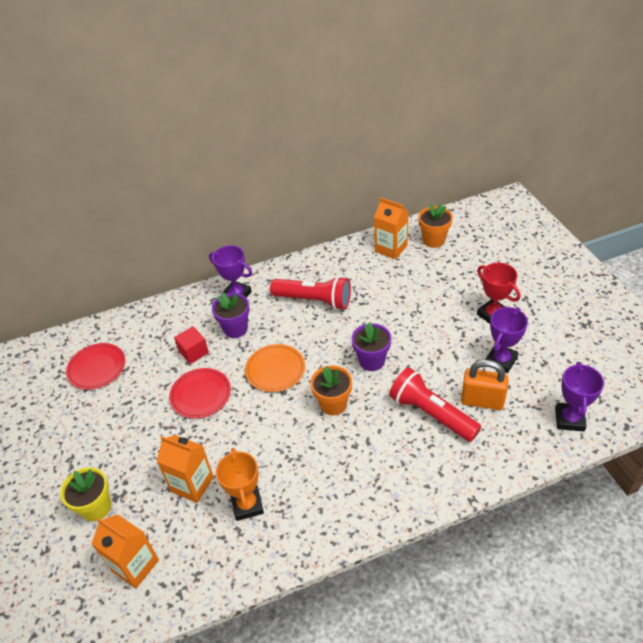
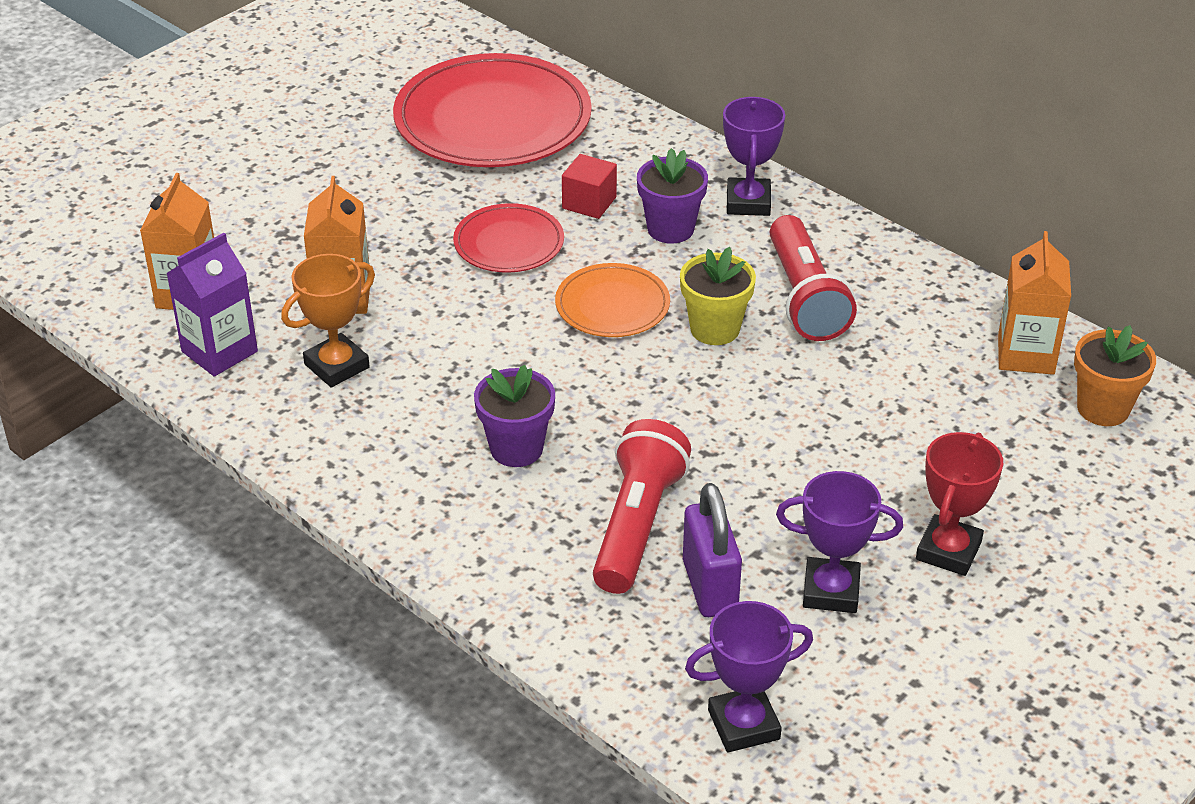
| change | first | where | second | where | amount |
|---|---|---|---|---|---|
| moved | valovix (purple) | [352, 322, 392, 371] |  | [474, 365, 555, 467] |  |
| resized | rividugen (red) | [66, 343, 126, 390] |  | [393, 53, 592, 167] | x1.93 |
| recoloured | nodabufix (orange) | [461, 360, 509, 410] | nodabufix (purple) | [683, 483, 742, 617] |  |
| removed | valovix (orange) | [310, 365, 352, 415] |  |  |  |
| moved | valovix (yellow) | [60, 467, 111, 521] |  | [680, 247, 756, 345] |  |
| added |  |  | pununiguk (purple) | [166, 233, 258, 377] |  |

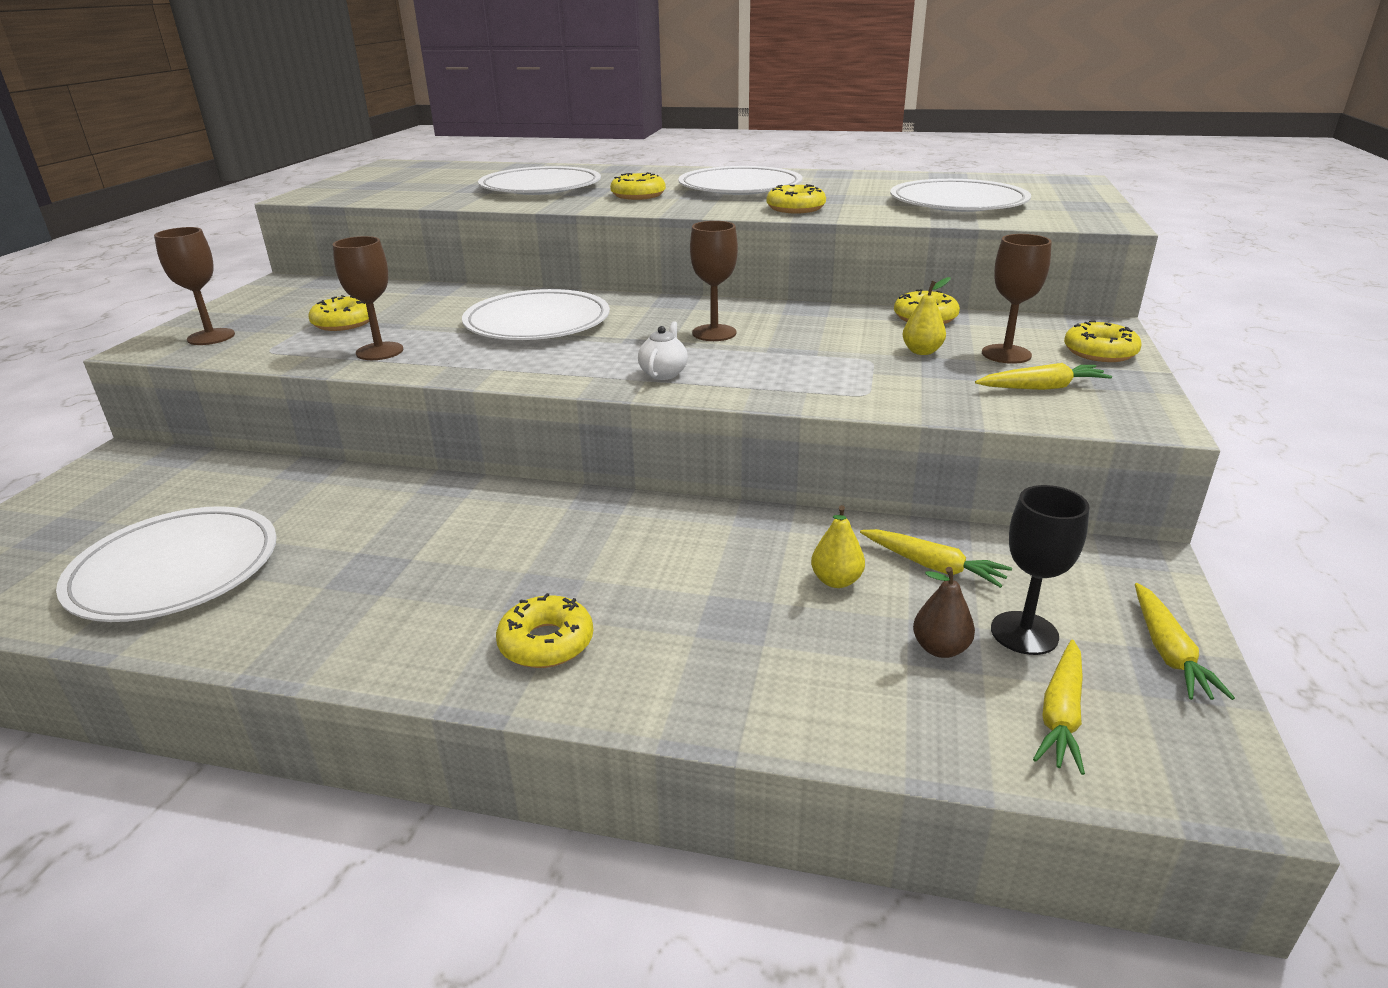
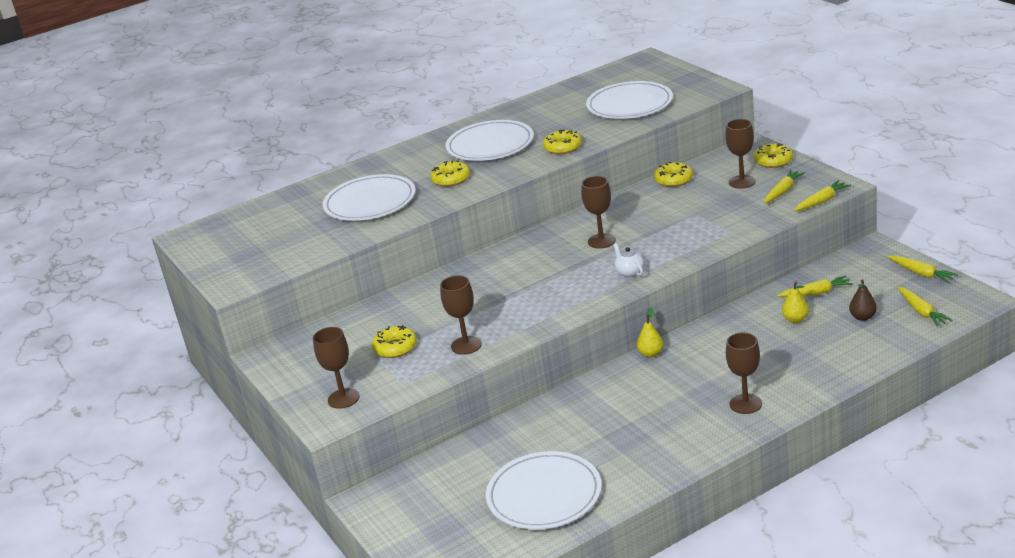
| change | first | where | second | where | amount |
|---|---|---|---|---|---|
| moved | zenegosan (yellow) | [902, 277, 951, 355] |  | [637, 308, 664, 358] |  |
| removed | rividugen (white) | [462, 289, 610, 340] |  |  |  |
| removed | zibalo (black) | [991, 485, 1090, 655] |  |  |  |
| replaced | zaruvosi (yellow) | [496, 593, 593, 668] | zibalo (brown) | [726, 332, 762, 414] |  |
| added |  |  | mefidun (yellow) | [794, 180, 851, 211] |  |

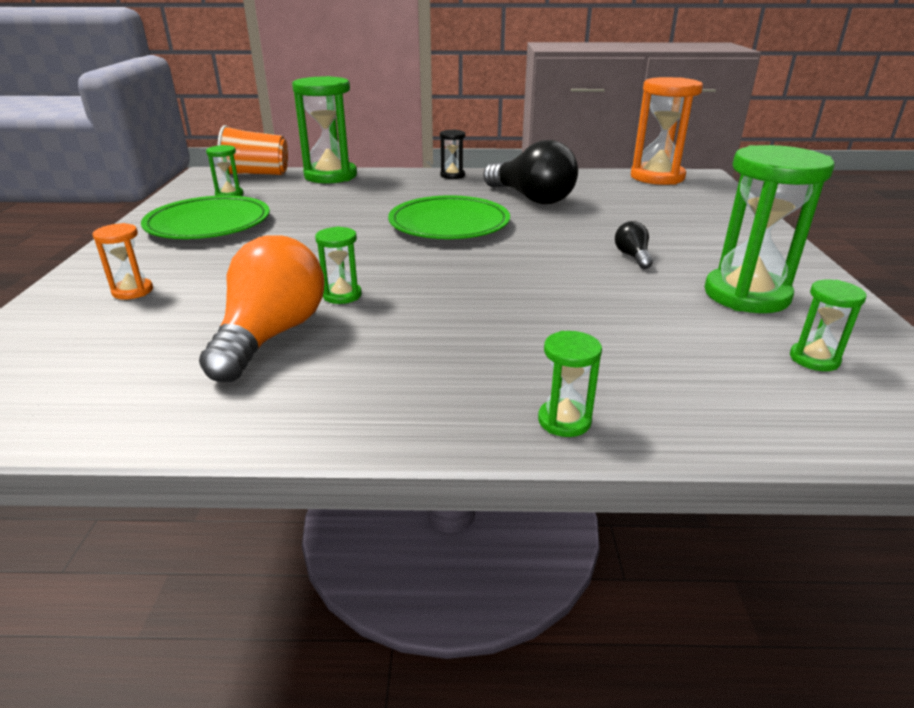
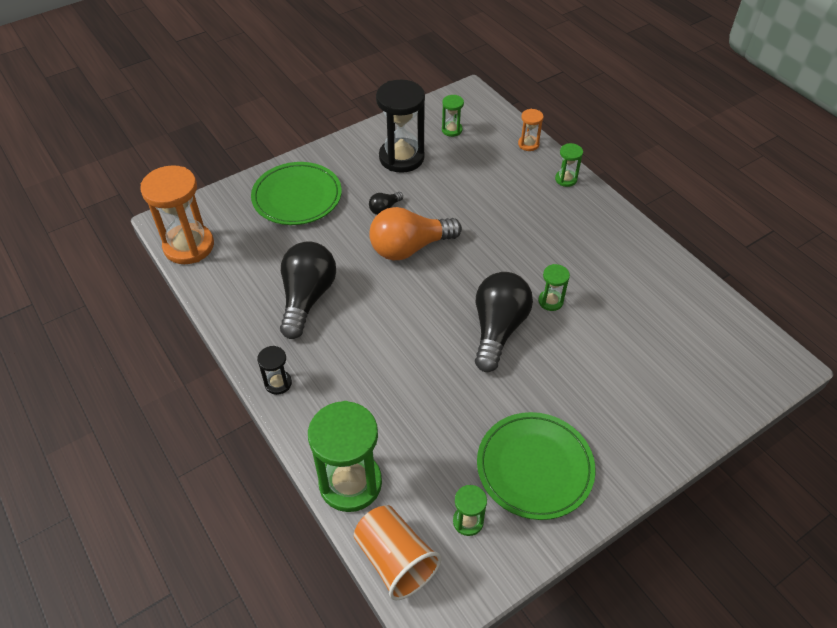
| change | first | where | second | where | amount |
|---|---|---|---|---|---|
| recoloured | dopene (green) | [704, 145, 834, 313] | dopene (black) | [376, 80, 425, 173] |  |
| moved | rividugen (green) | [388, 195, 510, 239] |  | [251, 162, 342, 225] |  |
| moved | dopene (orange) | [92, 223, 153, 300] |  | [518, 109, 544, 151] |  |
| moved | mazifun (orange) | [199, 235, 325, 382] |  | [369, 207, 462, 260] |  |
| added |  |  | mazifun (black) | [475, 272, 533, 372] |  |

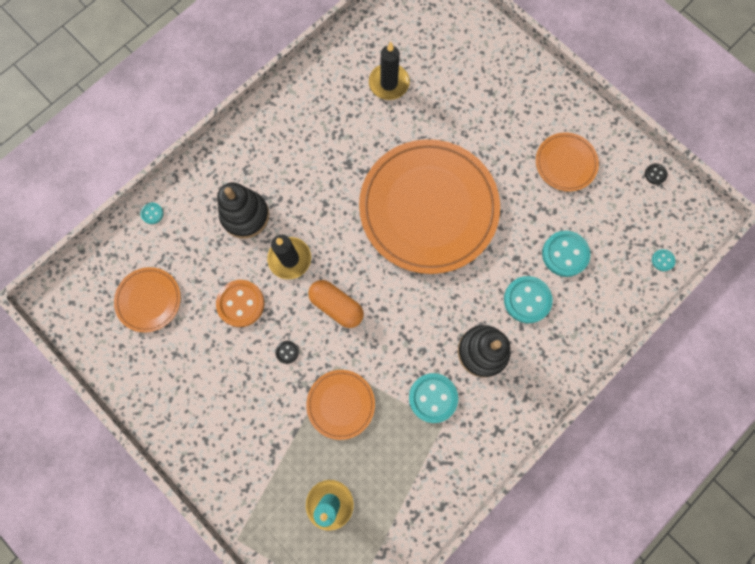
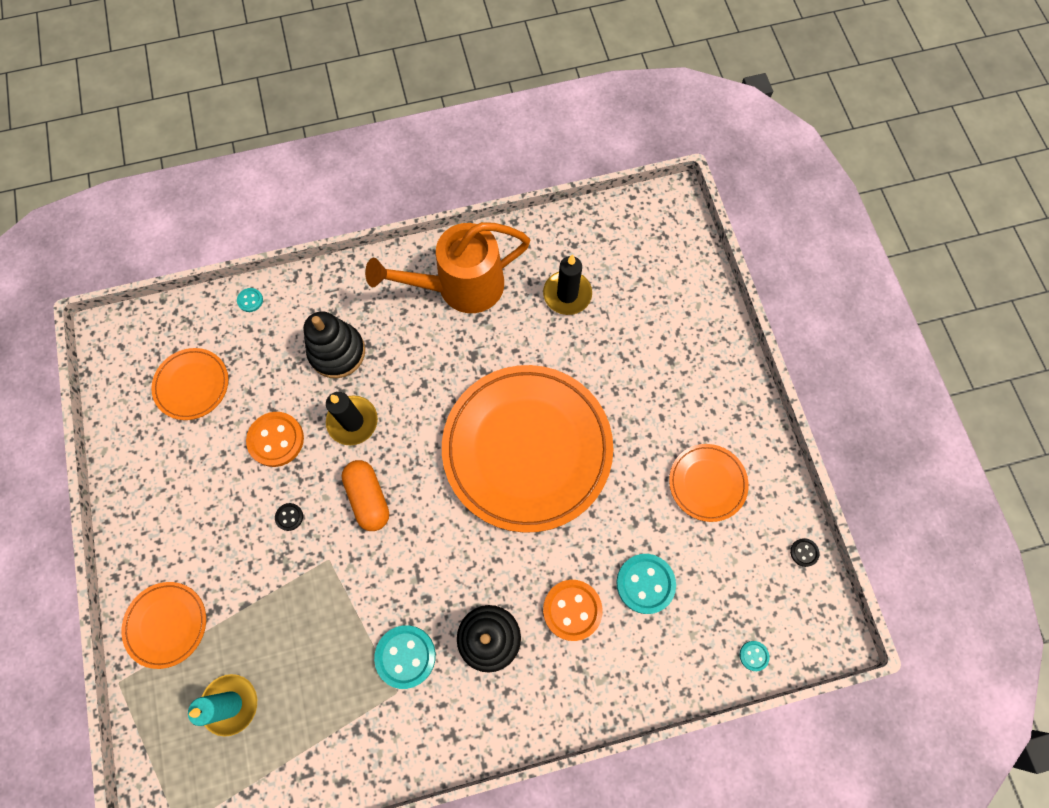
| change | first | where | second | where | amount |
|---|---|---|---|---|---|
| recoloured | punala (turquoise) | [504, 276, 553, 323] | punala (orange) | [543, 580, 603, 641] |  |
| moved | rividugen (orange) | [306, 370, 375, 440] |  | [121, 582, 206, 669] |  |
| added |  |  | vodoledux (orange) | [365, 222, 530, 313] |  |

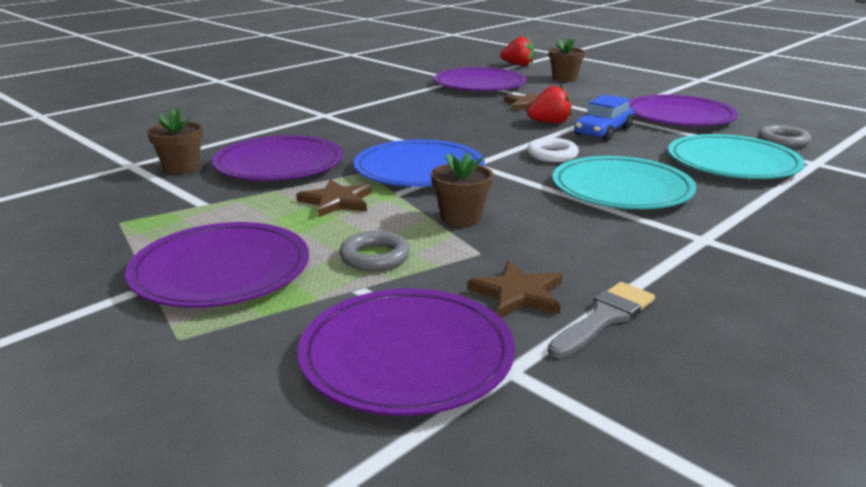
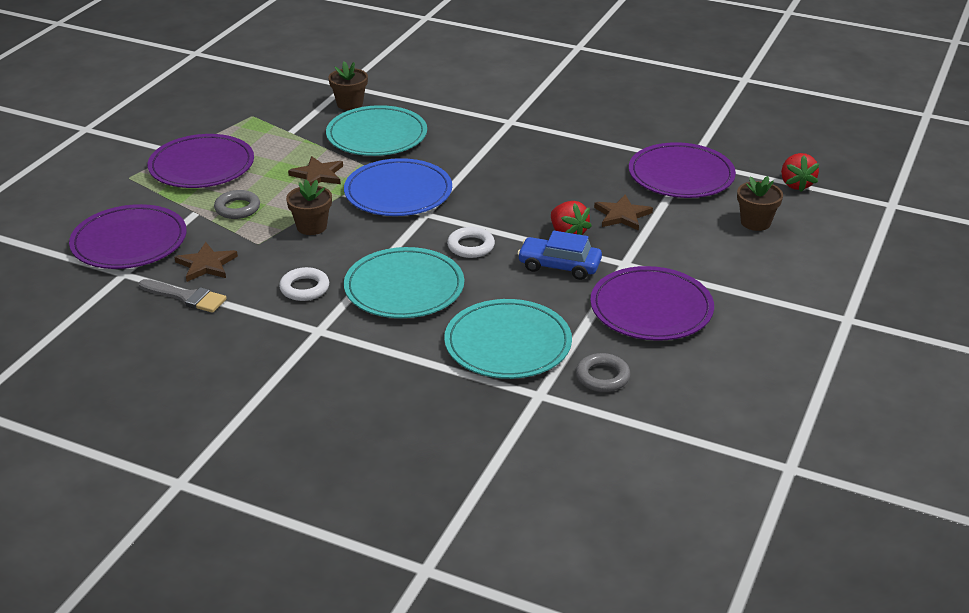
| change | first | where | second | where | amount |
|---|---|---|---|---|---|
| recoloured | rividugen (purple) | [212, 135, 343, 181] | rividugen (turquoise) | [326, 105, 427, 156] |  |
| added |  |  | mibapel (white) | [279, 267, 329, 301] |  |

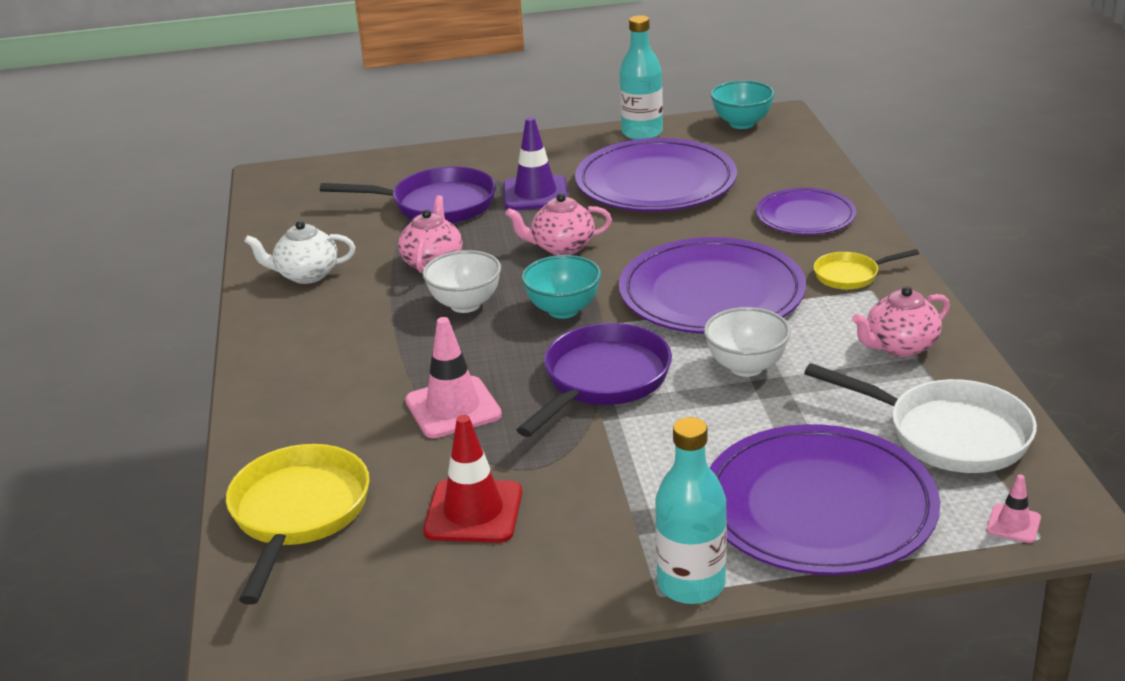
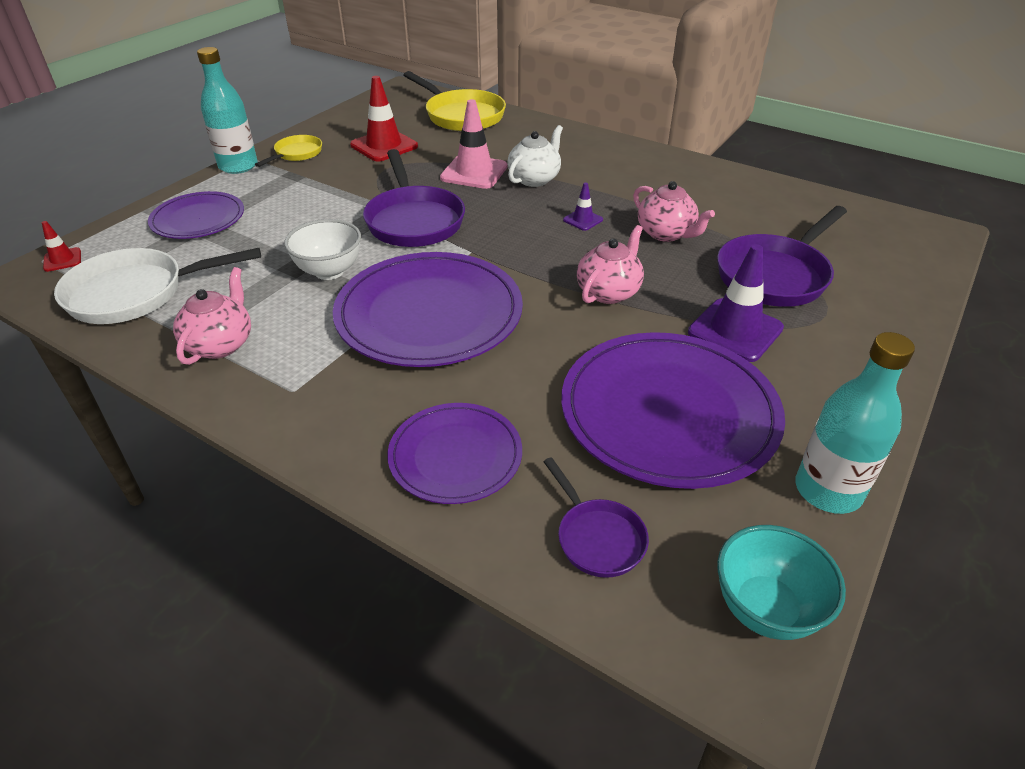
| change | first | where | second | where | amount |
|---|---|---|---|---|---|
| moved | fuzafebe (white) | [244, 221, 355, 284] |  | [507, 125, 563, 187] |  |
| moved | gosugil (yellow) | [814, 249, 919, 290] |  | [255, 135, 322, 167] |  |
| replaced | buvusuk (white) | [423, 250, 501, 313] | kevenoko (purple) | [563, 182, 603, 231] |  |
| removed | buvusuk (turquoise) | [522, 255, 601, 319] |  |  |  |
| resized | rividugen (purple) | [710, 424, 940, 575] |  | [148, 191, 244, 239] | x0.58 |
| recoloured | kevenoko (pink) | [987, 474, 1041, 543] | kevenoko (red) | [42, 221, 81, 272] |  |
| added |  |  | gosugil (purple) | [544, 457, 649, 578] |  |

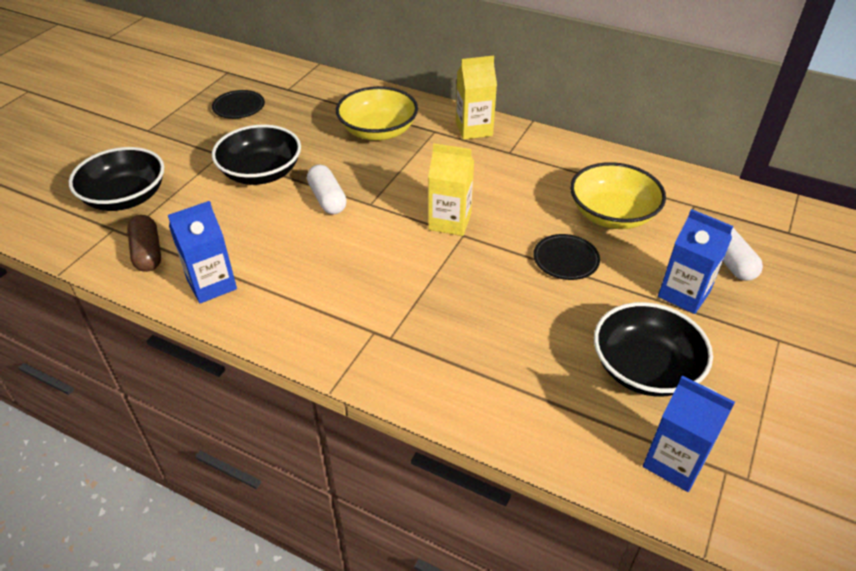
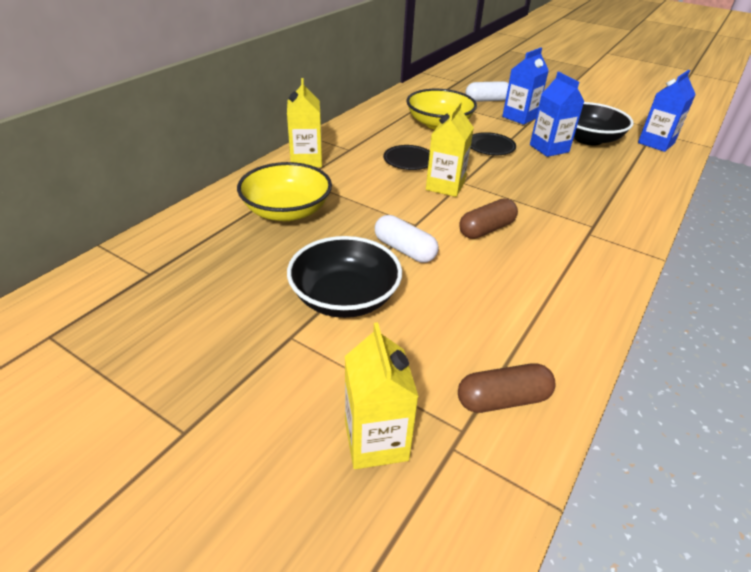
| change | first | where | second | where | amount |
|---|---|---|---|---|---|
| moved | rividugen (black) | [212, 90, 265, 119] |  | [383, 145, 430, 170] |  |
| replaced | buvusuk (black) | [68, 147, 164, 211] | pununiguk (yellow) | [345, 322, 419, 469] |  |
| turned | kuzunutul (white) | [307, 164, 347, 214] |  | [375, 215, 439, 263] | 60 degrees clockwise |
| moved | pununiguk (blue) | [168, 201, 237, 303] |  | [530, 72, 585, 157] |  |
| added |  |  | kuzunutul (brown) | [459, 198, 518, 239] |  |

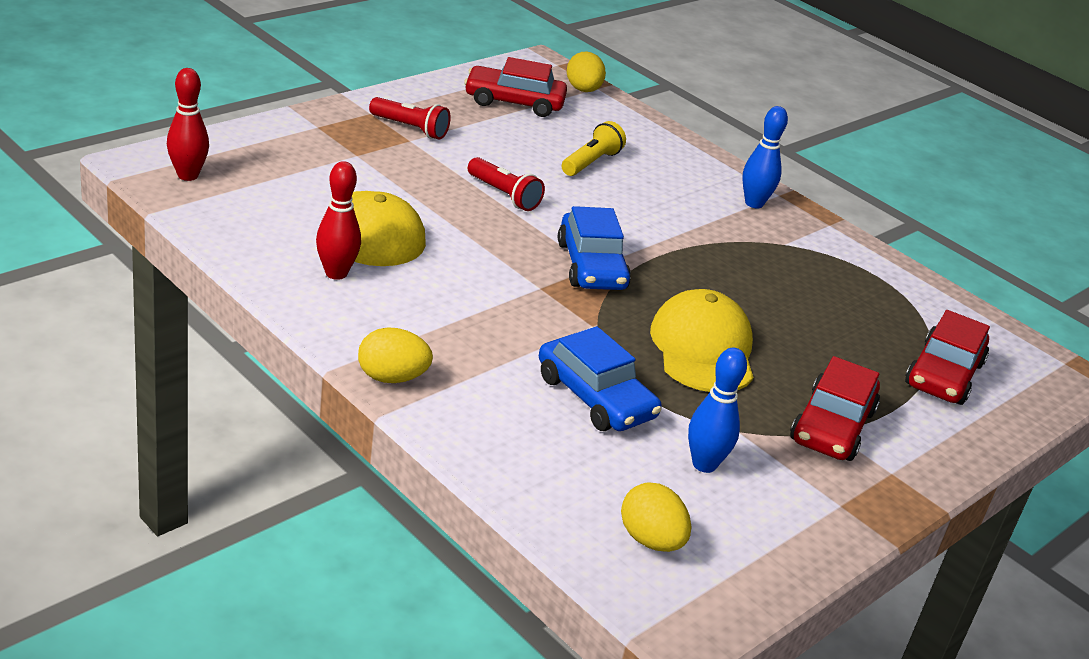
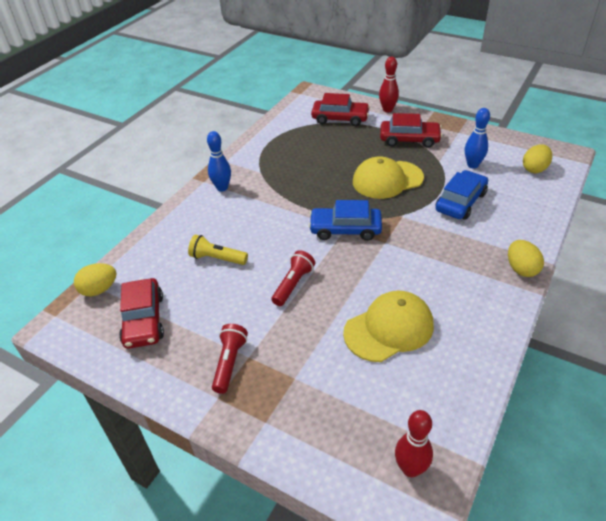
| change | first | where | second | where | amount |
|---|---|---|---|---|---|
| moved | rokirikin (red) | [316, 161, 361, 280] |  | [379, 57, 399, 113] |  |
| turned | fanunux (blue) | [558, 206, 631, 290] |  | [309, 200, 382, 241] | 150 degrees counterclockwise |

